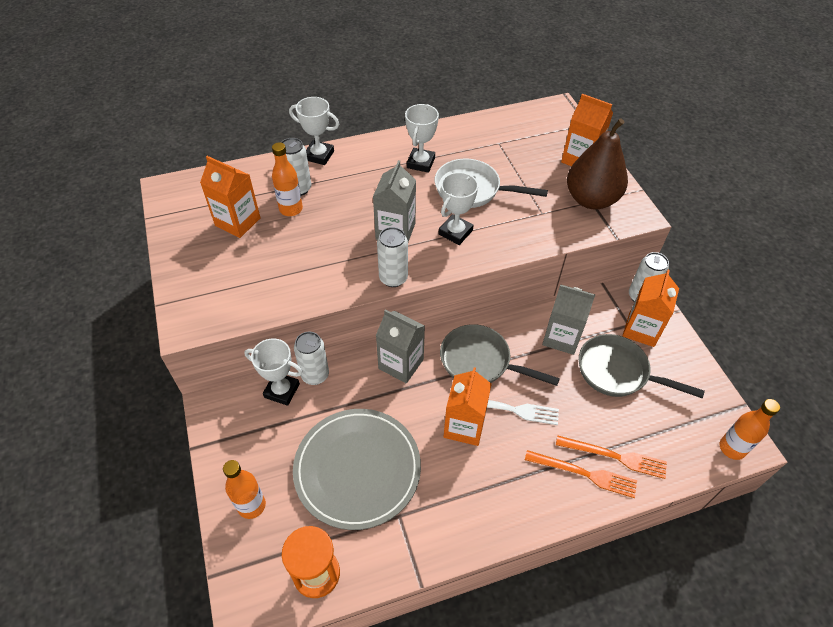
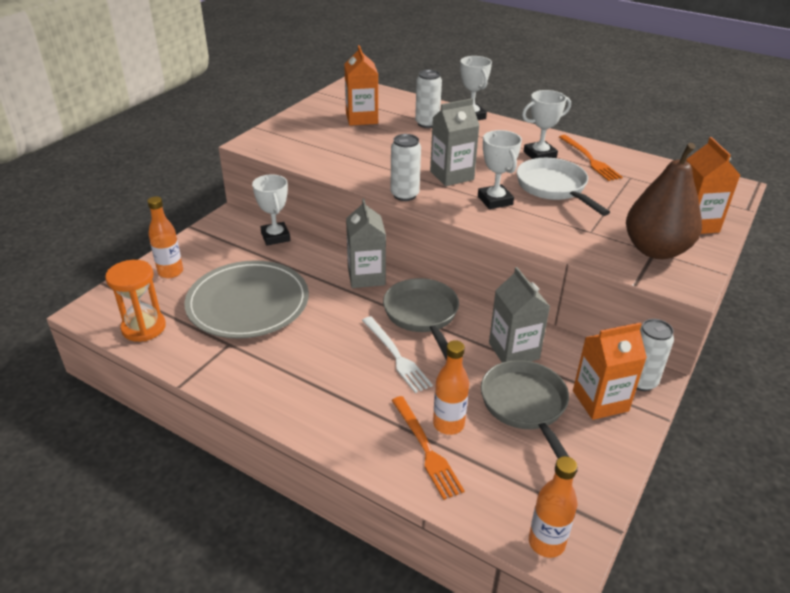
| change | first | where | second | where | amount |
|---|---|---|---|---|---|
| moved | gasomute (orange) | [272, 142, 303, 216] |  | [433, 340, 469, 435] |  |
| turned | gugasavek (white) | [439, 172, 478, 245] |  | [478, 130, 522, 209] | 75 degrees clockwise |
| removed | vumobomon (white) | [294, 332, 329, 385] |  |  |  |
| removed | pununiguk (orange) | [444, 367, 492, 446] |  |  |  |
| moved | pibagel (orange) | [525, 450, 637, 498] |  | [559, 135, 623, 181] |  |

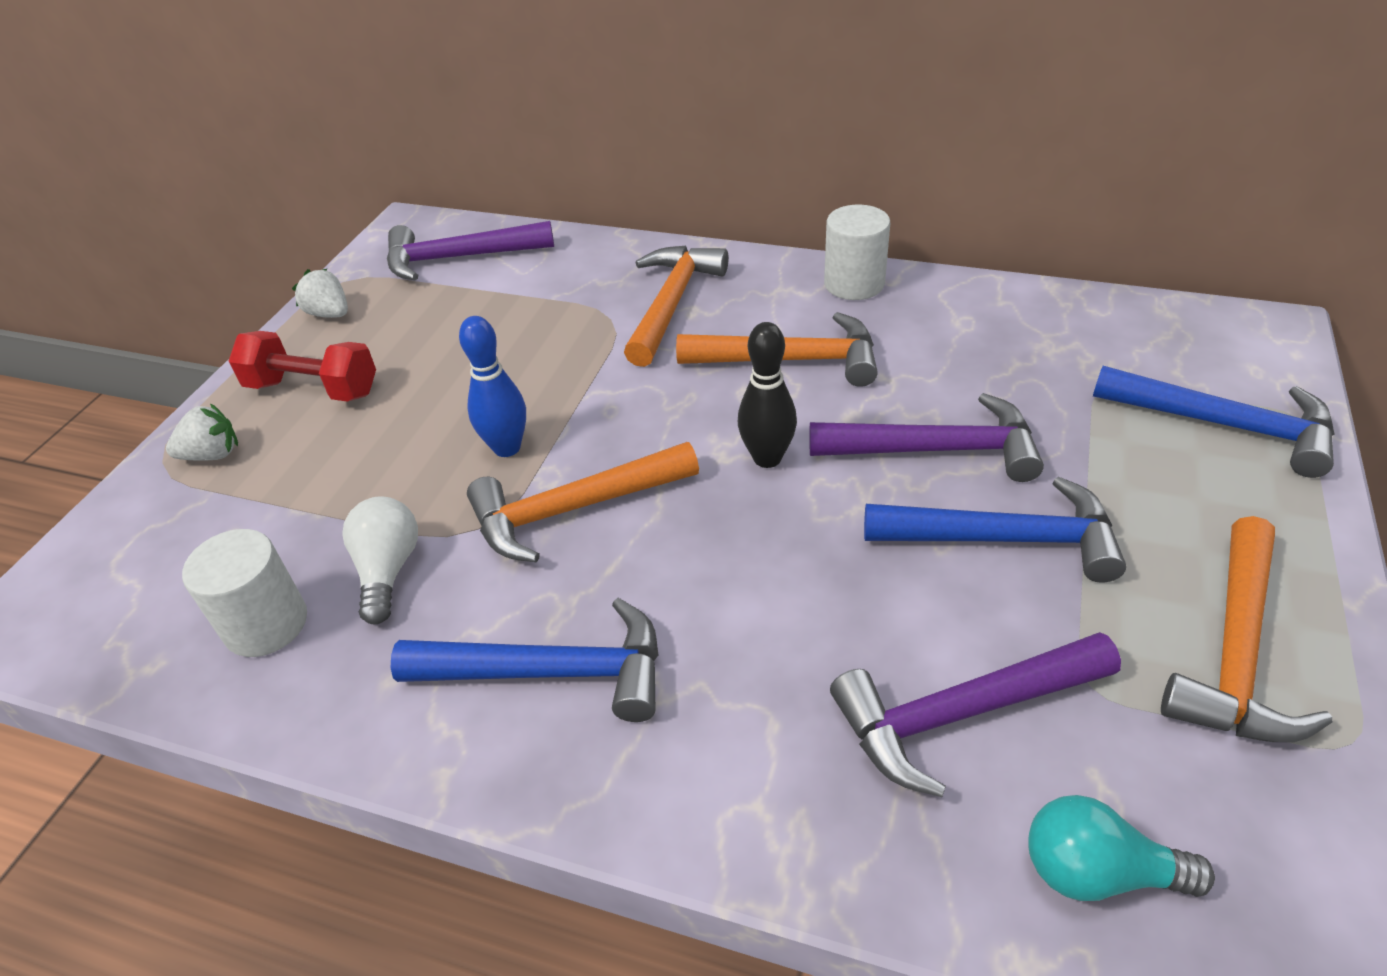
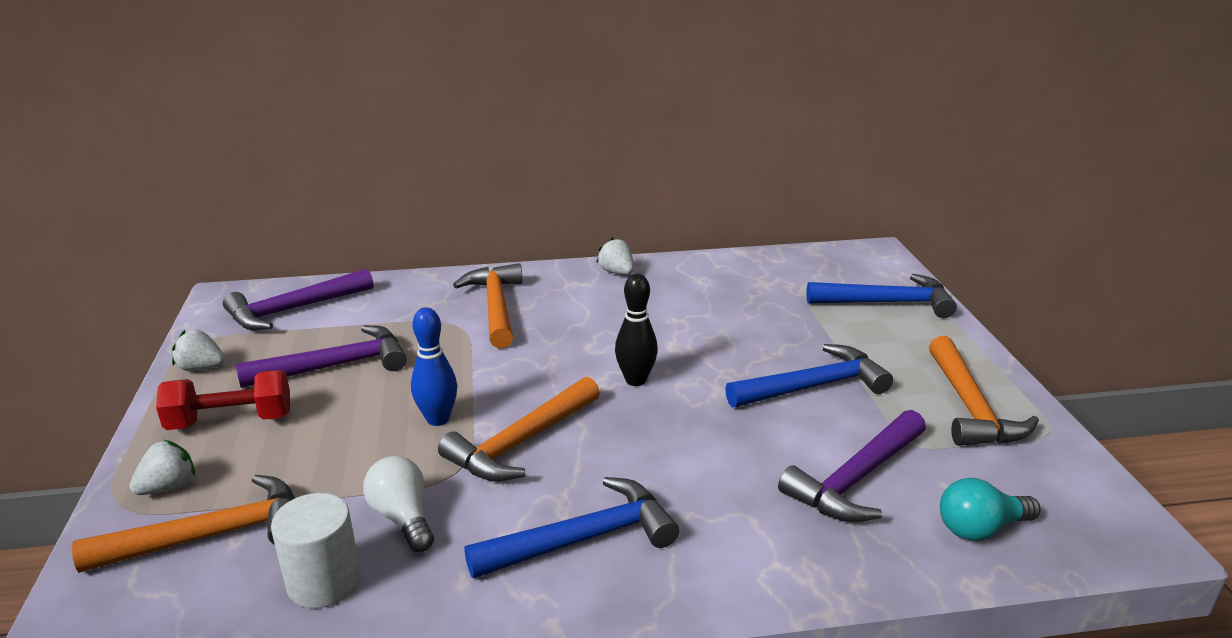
| change | first | where | second | where | amount |
|---|---|---|---|---|---|
| replaced | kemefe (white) | [824, 205, 890, 300] | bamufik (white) | [596, 237, 634, 275] |  |
| moved | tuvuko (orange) | [676, 312, 878, 387] |  | [72, 475, 295, 573] |  |
| moved | tuvuko (purple) | [809, 393, 1044, 482] |  | [236, 325, 407, 388] |  |

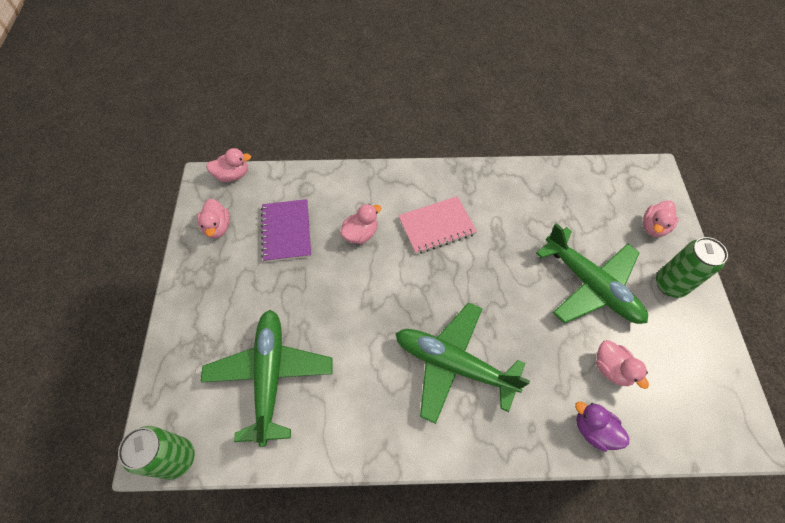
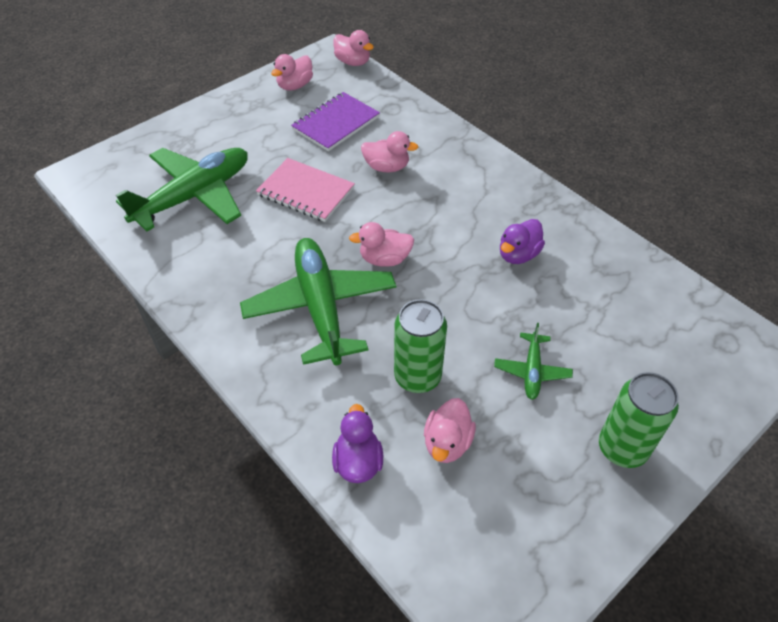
| change | first | where | second | where | amount |
|---|---|---|---|---|---|
| moved | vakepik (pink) | [398, 196, 477, 254] |  | [256, 158, 355, 222] |  |
| moved | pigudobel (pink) | [643, 200, 679, 237] |  | [349, 222, 414, 267] |  |
| resized | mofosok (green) | [536, 223, 648, 324] |  | [494, 323, 573, 400] | x0.47 |
| moved | vumobomon (green) | [118, 426, 195, 480] |  | [394, 299, 447, 393] |  |
| added |  |  | pigudobel (purple) | [500, 219, 545, 264] |  |

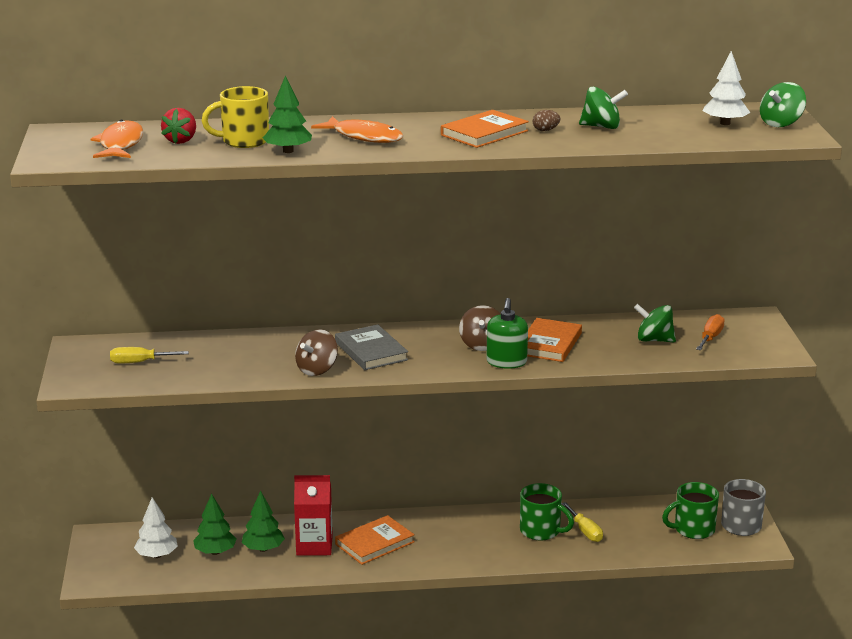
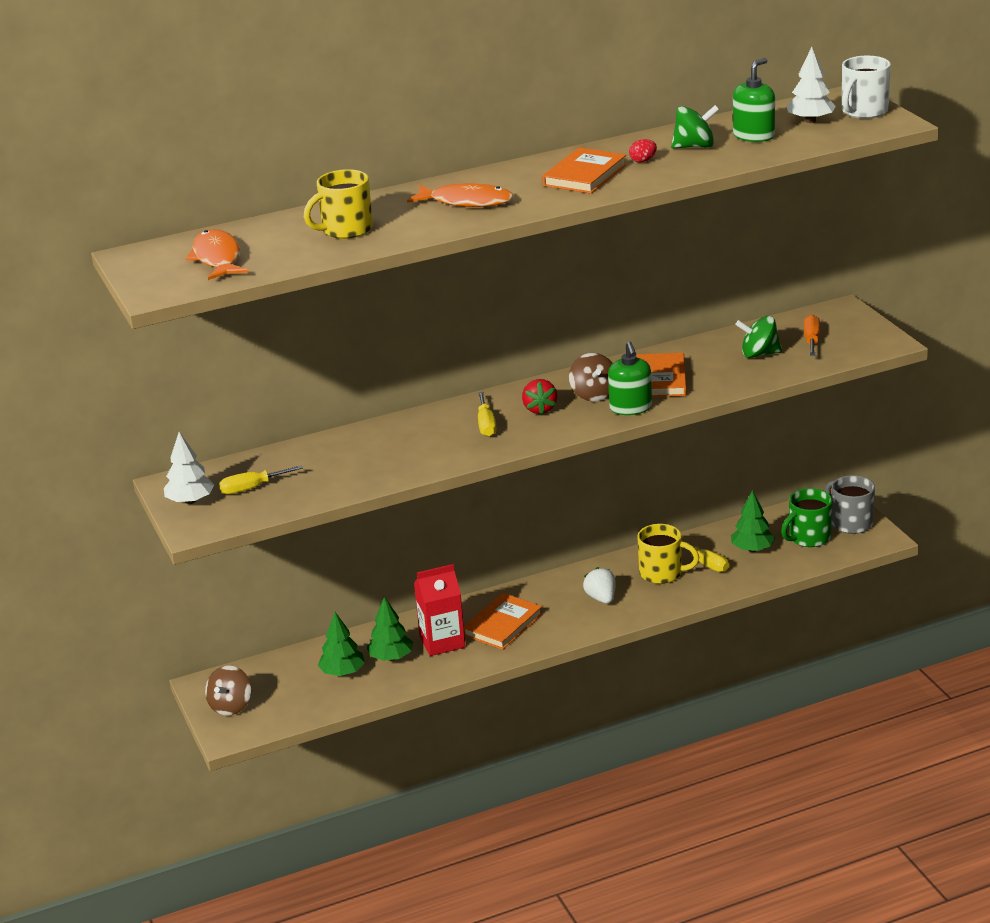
| change | first | where | second | where | amount |
|---|---|---|---|---|---|
| moved | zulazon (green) | [263, 75, 312, 153] |  | [731, 490, 775, 552] |  |
| replaced | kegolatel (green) | [760, 82, 806, 127] | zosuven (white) | [842, 56, 891, 119] |  |
| moved | bamufik (red) | [161, 108, 196, 144] |  | [522, 379, 558, 415] |  |
| recoloured | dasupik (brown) | [533, 110, 560, 131] | dasupik (red) | [629, 139, 657, 163] |  |
| replaced | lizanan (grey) | [335, 324, 408, 370] | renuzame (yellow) | [478, 392, 497, 437] |  |
| moved | kegolatel (brown) | [295, 329, 338, 376] |  | [205, 666, 251, 716] |  |
| recoloured | zosuven (green) | [520, 483, 574, 540] | zosuven (yellow) | [637, 524, 700, 584] |  |
| moved | zulazon (white) | [134, 497, 178, 558] |  | [164, 432, 214, 504] |  |
| added |  |  | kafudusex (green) | [733, 58, 775, 142] |  |
| added |  |  | bamufik (white) | [583, 567, 616, 604] |  |

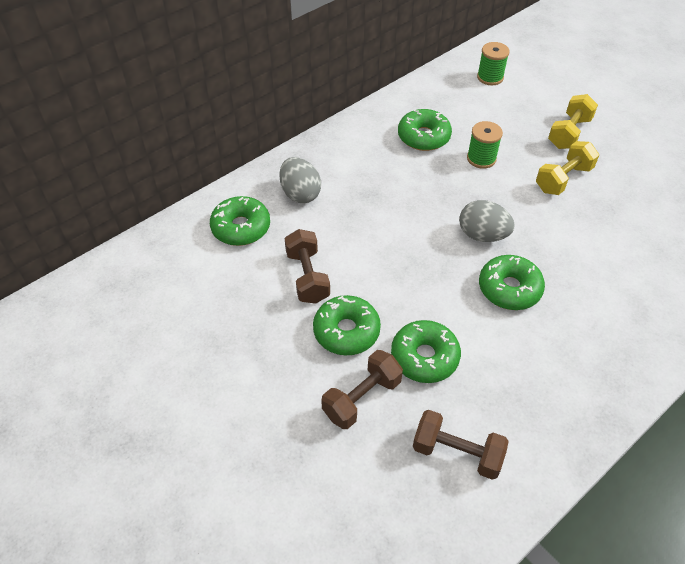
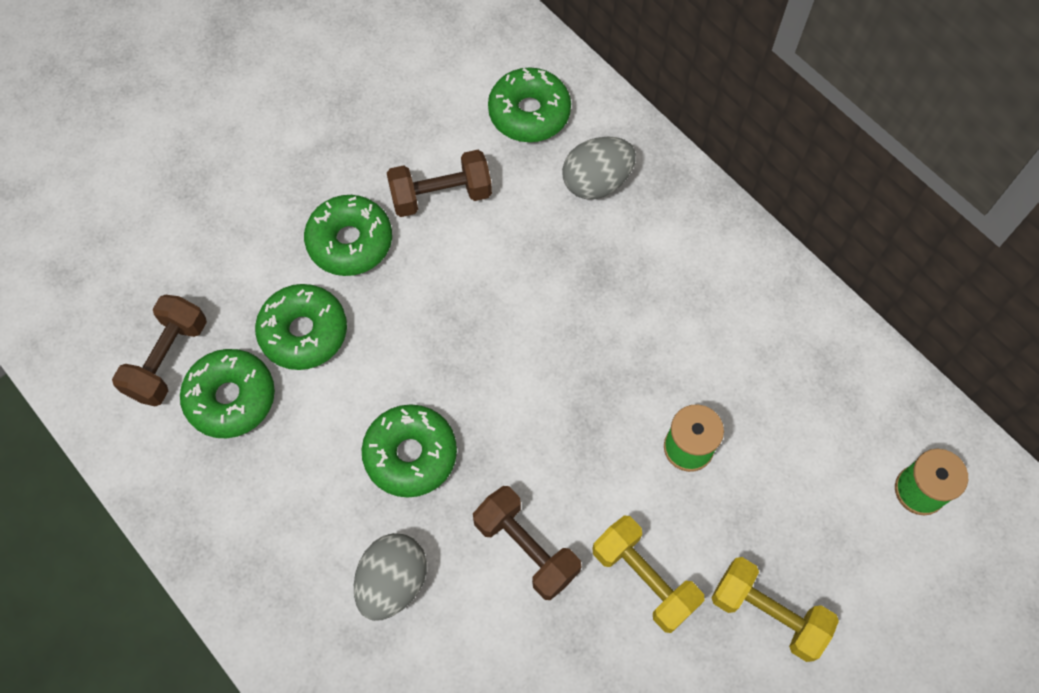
| change | first | where | second | where | amount |
|---|---|---|---|---|---|
| moved | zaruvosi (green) | [398, 109, 452, 151] |  | [180, 349, 275, 438] |  |
| moved | dasupik (grey) | [459, 200, 515, 242] |  | [354, 533, 427, 621] |  |
| moved | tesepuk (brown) | [321, 350, 403, 429] |  | [473, 486, 581, 600] |  |

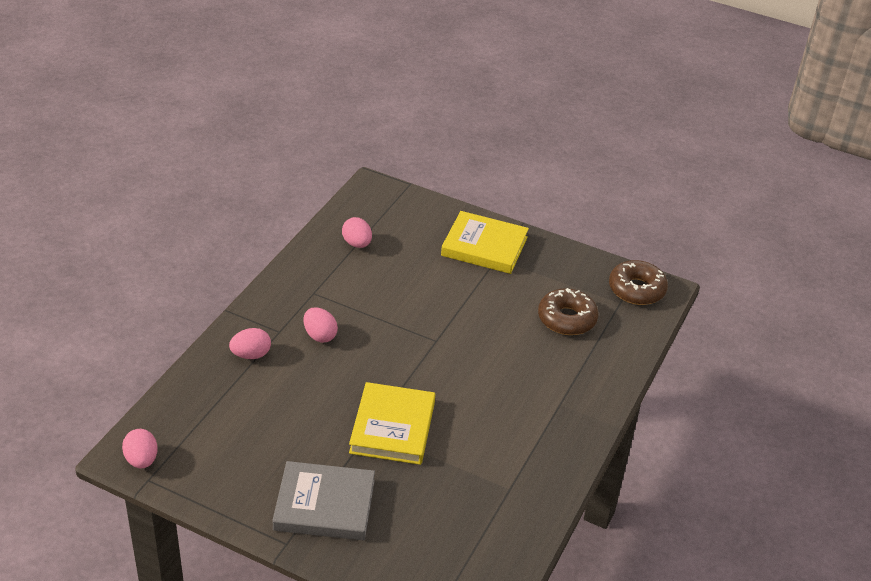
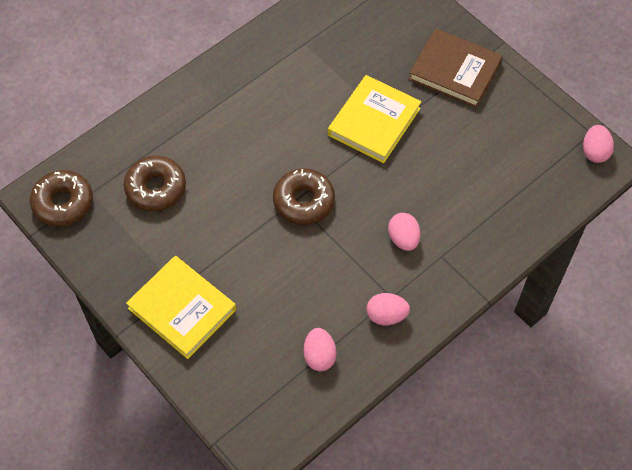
| change | first | where | second | where | amount |
|---|---|---|---|---|---|
| moved | dasupik (pink) | [229, 328, 271, 359] |  | [366, 293, 410, 325] |  |
| recoloured | lizanan (grey) | [272, 461, 375, 540] | lizanan (brown) | [409, 28, 503, 108] |  |
| added |  |  | zaruvosi (brown) | [273, 168, 335, 225] |  |

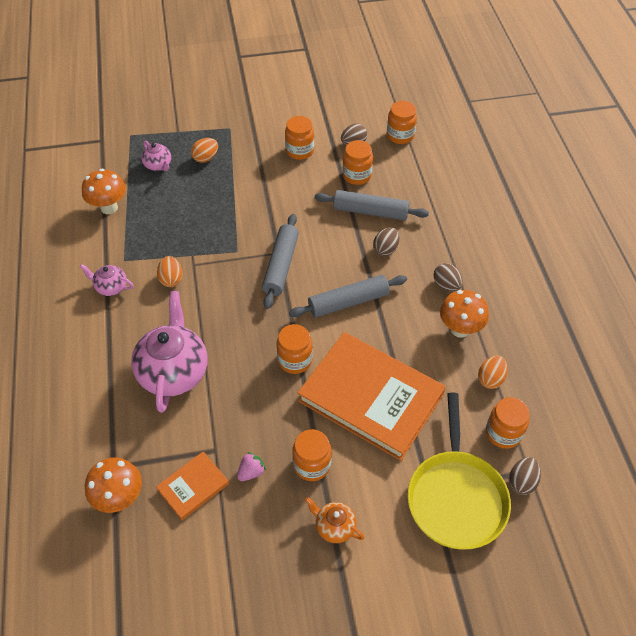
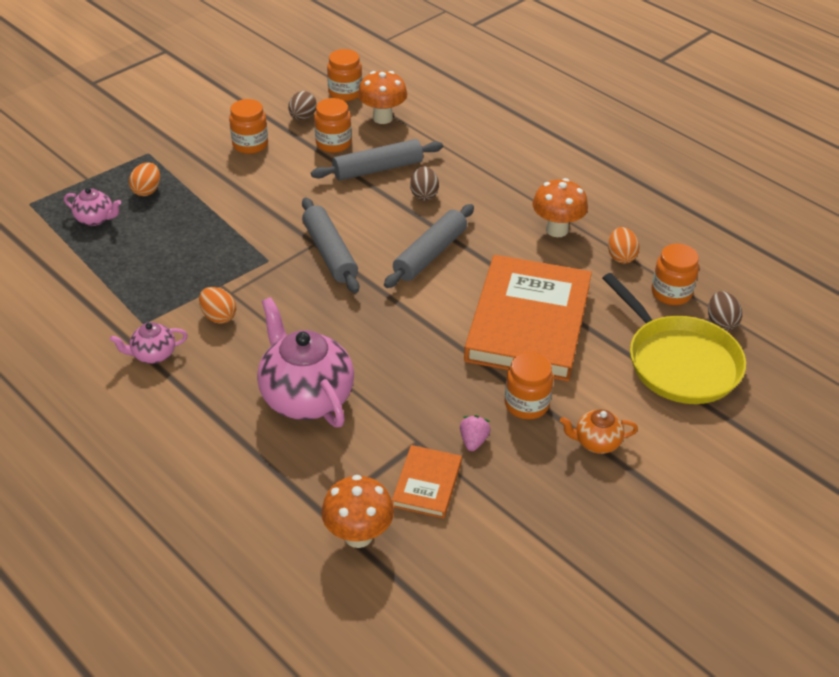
| change | first | where | second | where | amount |
|---|---|---|---|---|---|
| moved | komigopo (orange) | [82, 169, 126, 214] |  | [358, 71, 407, 124] |  |
| removed | dasupik (brown) | [434, 263, 463, 292] |  |  |  |
| removed | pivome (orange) | [277, 324, 313, 374] |  |  |  |
| turned | lizanan (orange) | [298, 332, 446, 461] |  | [464, 255, 592, 381] | 75 degrees counterclockwise |

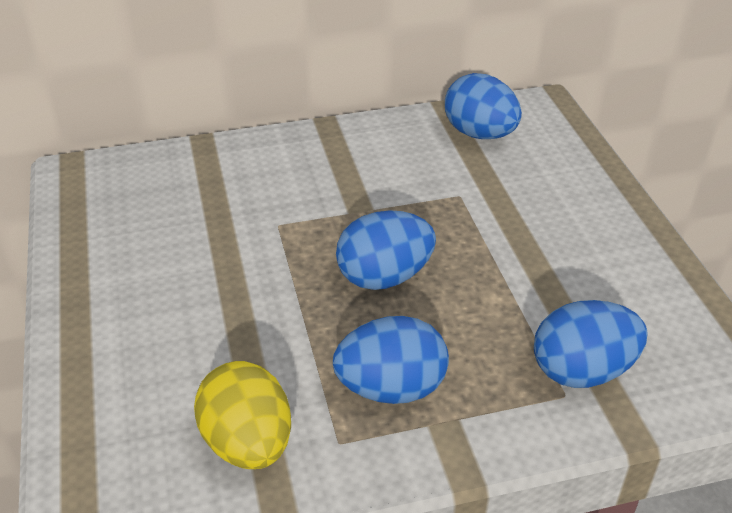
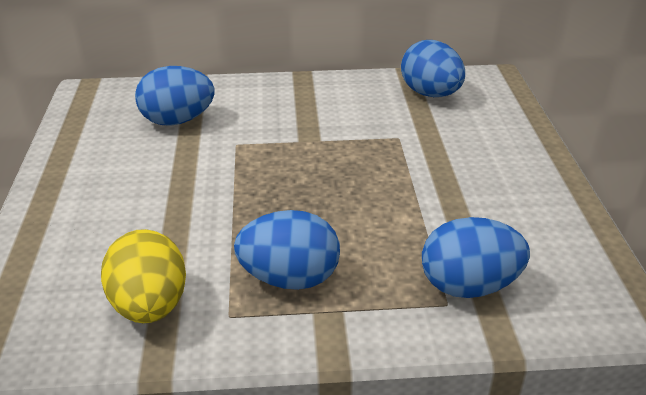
| change | first | where | second | where | amount |
|---|---|---|---|---|---|
| moved | dasupik (blue) | [336, 210, 436, 290] |  | [135, 66, 214, 126] |  |

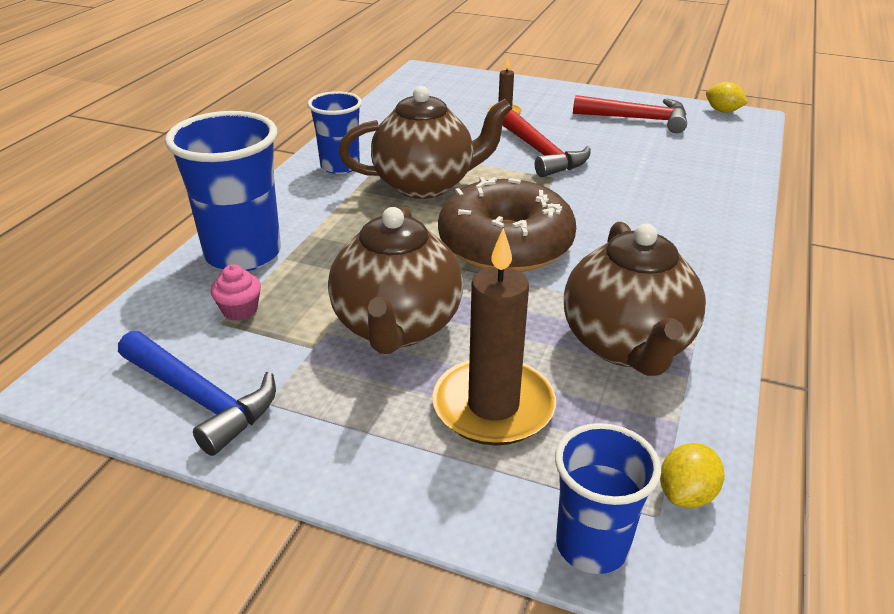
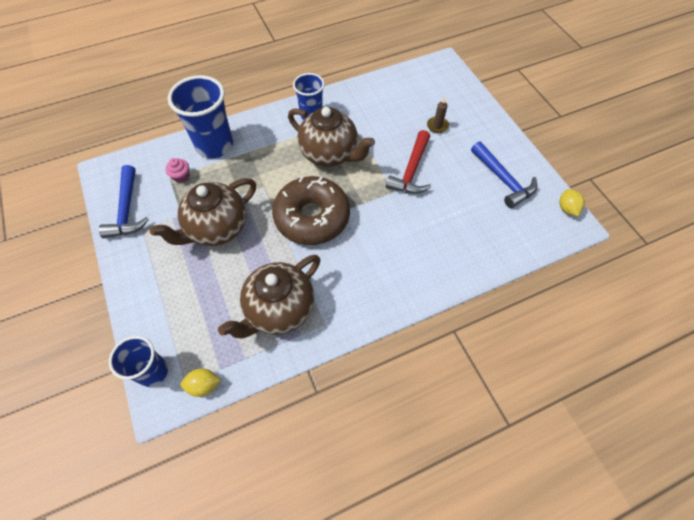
| change | first | where | second | where | amount |
|---|---|---|---|---|---|
| recoloured | tuvuko (red) | [573, 95, 687, 133] | tuvuko (blue) | [471, 141, 537, 208] |  |
| removed | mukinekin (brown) | [432, 228, 556, 445] |  |  |  |

